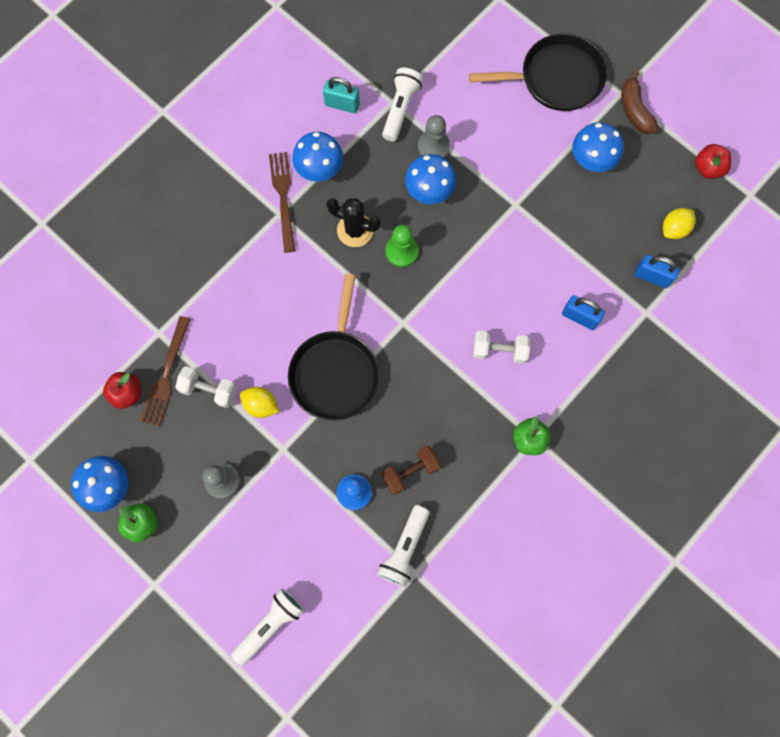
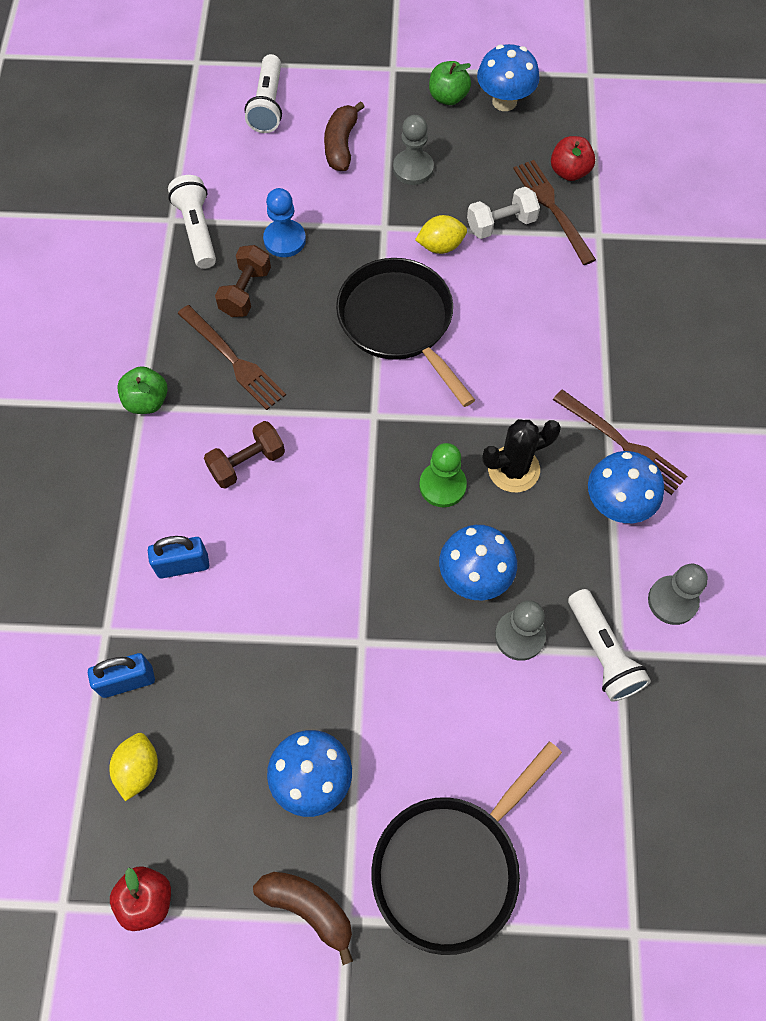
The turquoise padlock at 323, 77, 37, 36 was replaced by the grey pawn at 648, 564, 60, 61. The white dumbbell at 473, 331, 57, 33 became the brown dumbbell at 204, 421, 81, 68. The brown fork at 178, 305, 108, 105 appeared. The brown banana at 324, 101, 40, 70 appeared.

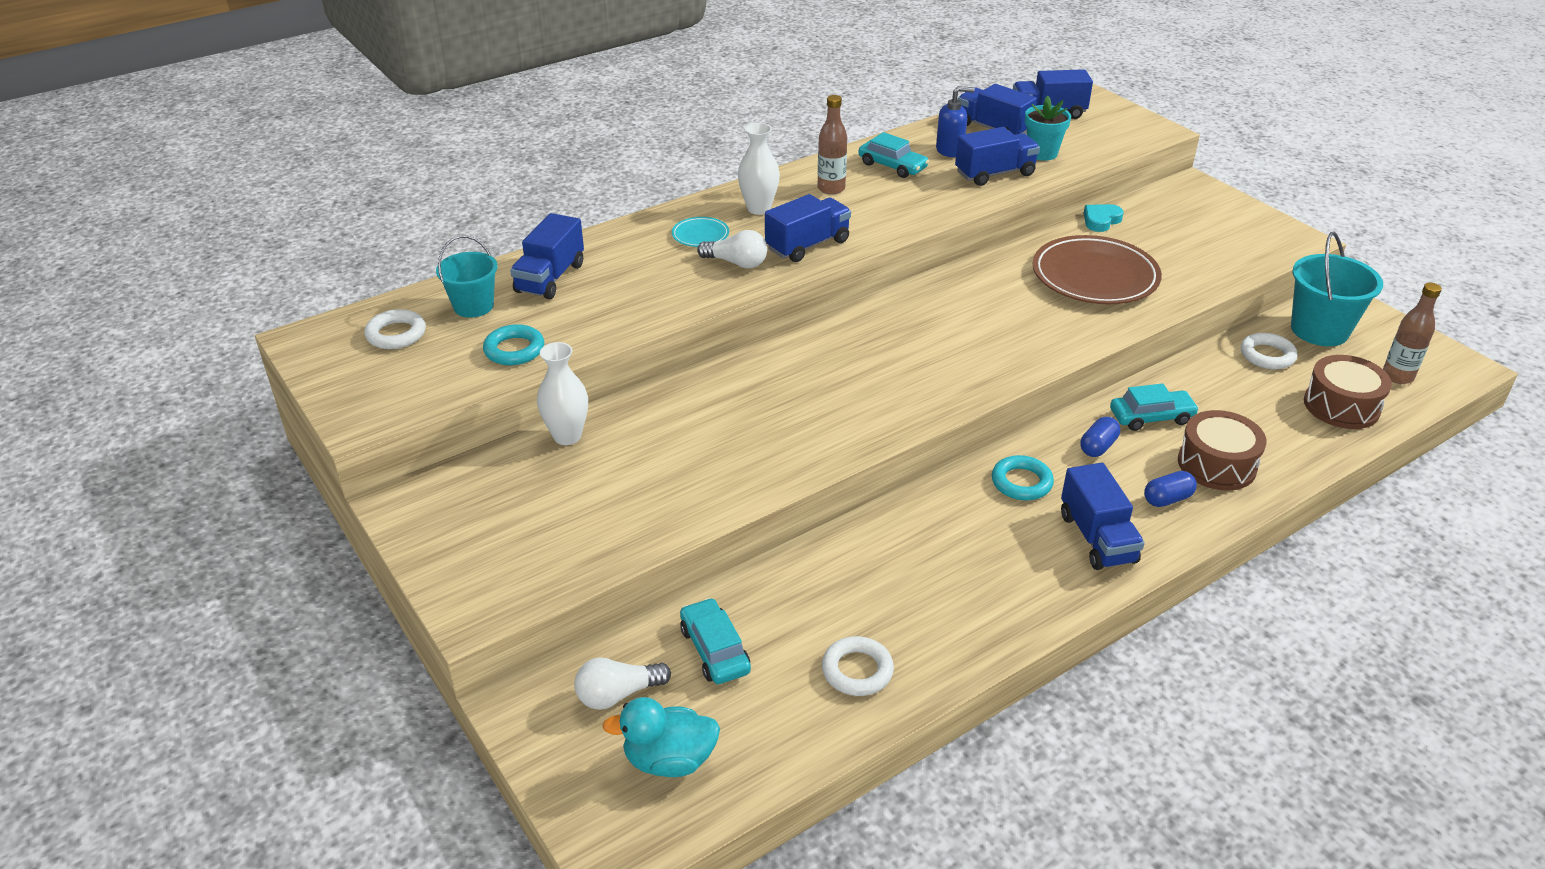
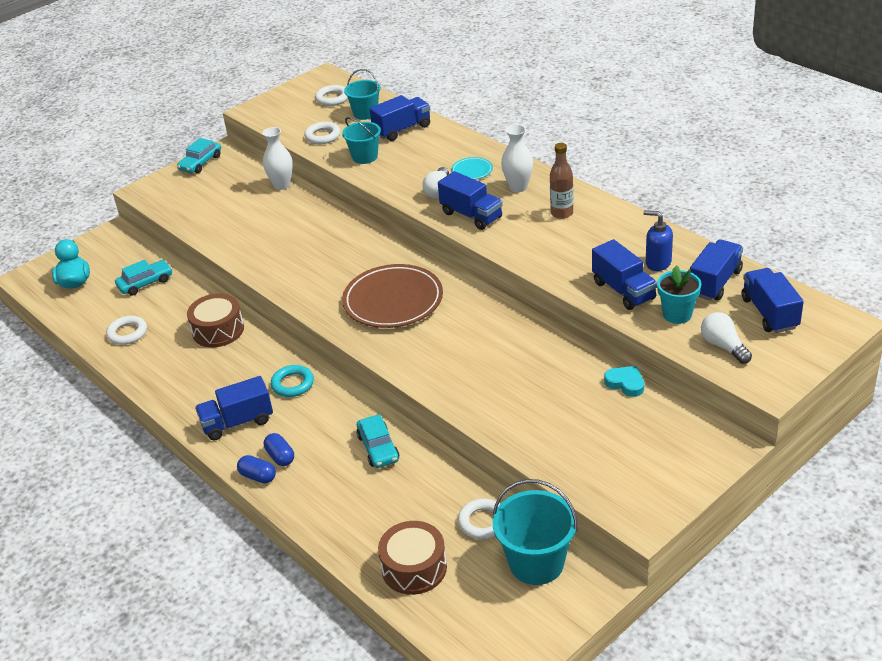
The turquoise ring at 483, 324, 61, 41 became the white ring at 304, 122, 36, 22. The blue truck at 510, 213, 74, 86 turned 135 degrees clockwise. The white light bulb moved from 574, 658, 97, 52 to 701, 312, 51, 52. The turquoise car moved from 859, 132, 70, 46 to 177, 138, 44, 35. The blue soap dispenser at 936, 86, 39, 71 turned 135 degrees clockwise. The brown plate moved from 1032, 235, 130, 69 to 342, 264, 101, 64. The blue capsule moved from 1080, 417, 40, 40 to 237, 455, 39, 28. The brown drum moved from 1178, 410, 89, 81 to 187, 293, 57, 54. The brown bottle at 1383, 283, 59, 101 disappeared. The turquoise bucket at 342, 117, 39, 47 appeared.

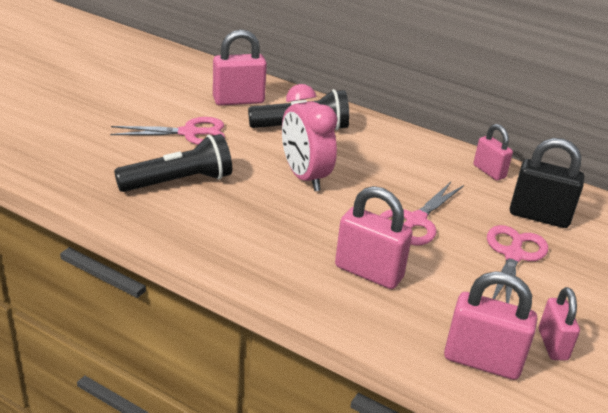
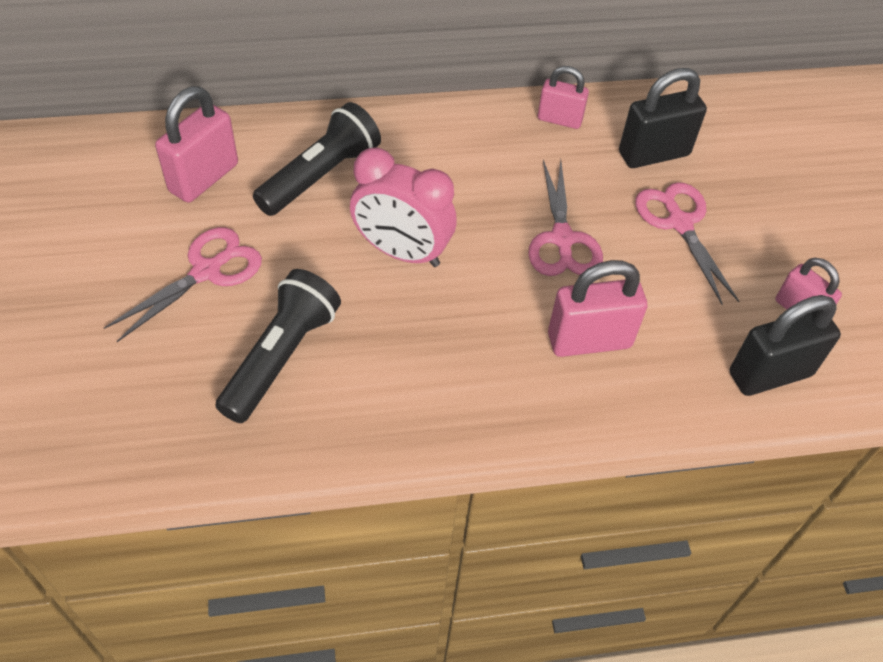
The pink padlock at 444, 271, 93, 109 became the black padlock at 730, 295, 111, 101.

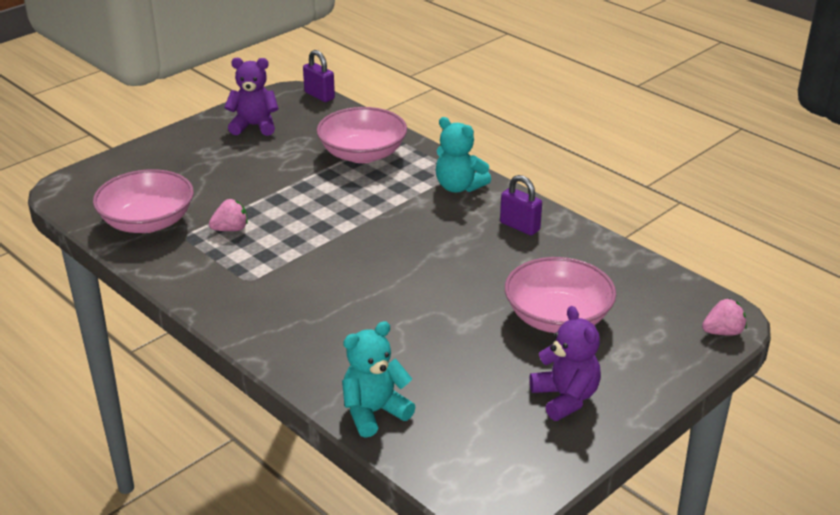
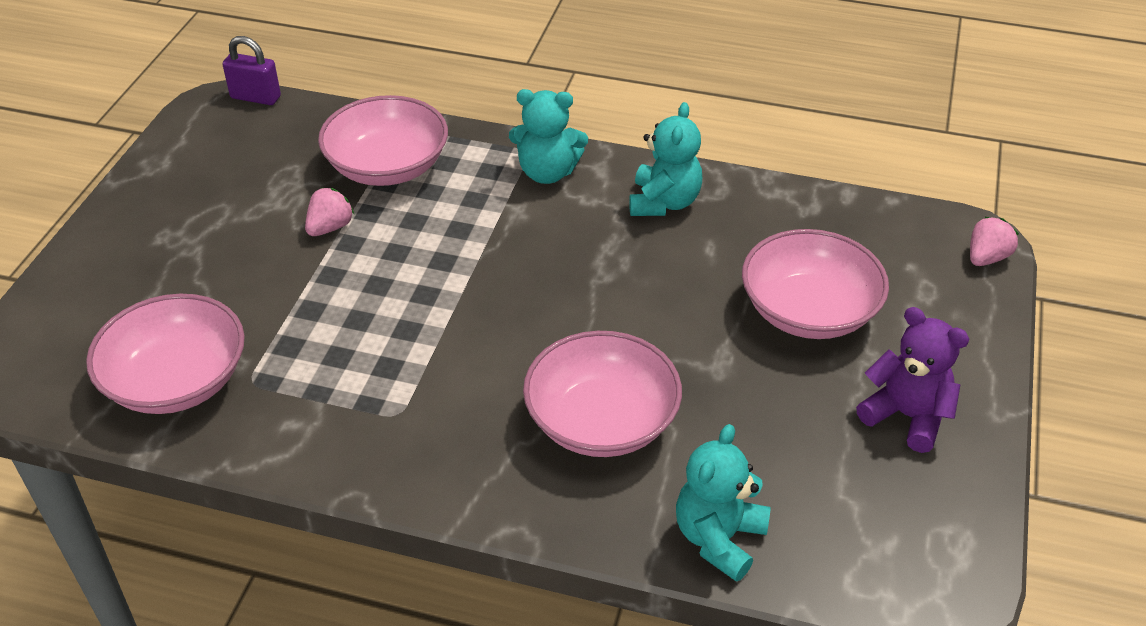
The pink strawberry moved from 209, 199, 39, 32 to 305, 188, 49, 48. The purple teddy bear at 224, 58, 55, 78 disappeared. The purple padlock at 500, 175, 42, 60 was replaced by the turquoise teddy bear at 629, 102, 73, 114. The pink bowl at 523, 331, 159, 126 appeared.

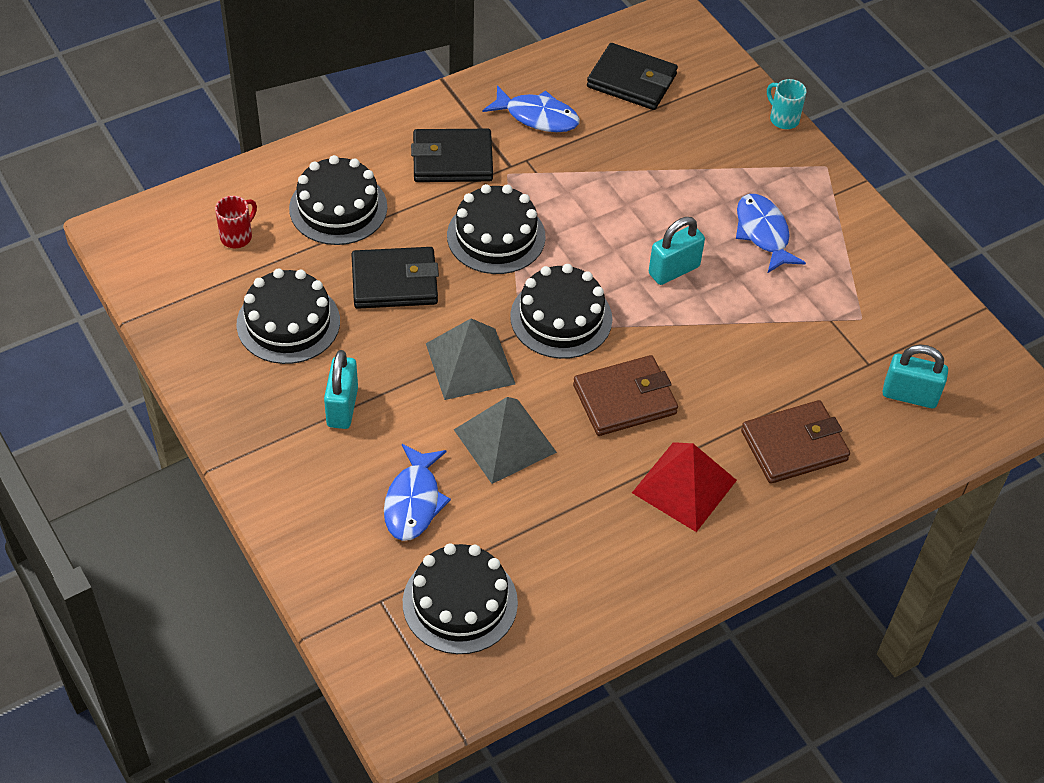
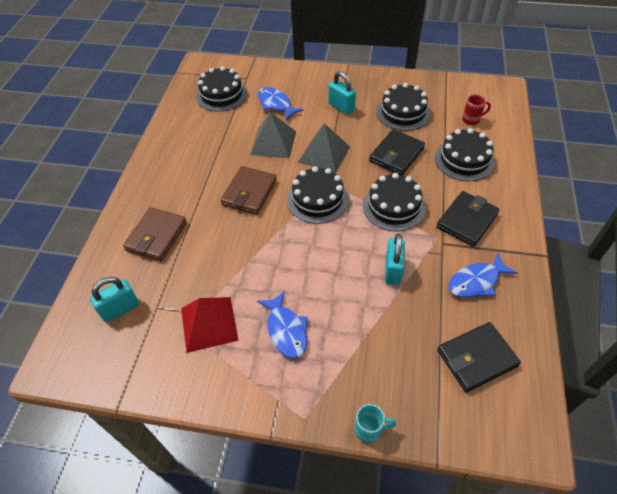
The red mug at 215, 196, 42, 52 turned 90 degrees counterclockwise. The red pyramid moved from 632, 442, 105, 90 to 181, 297, 58, 56. The turquoise padlock moved from 649, 217, 56, 68 to 385, 234, 20, 51. The blue fish at 736, 194, 70, 79 turned 45 degrees clockwise.

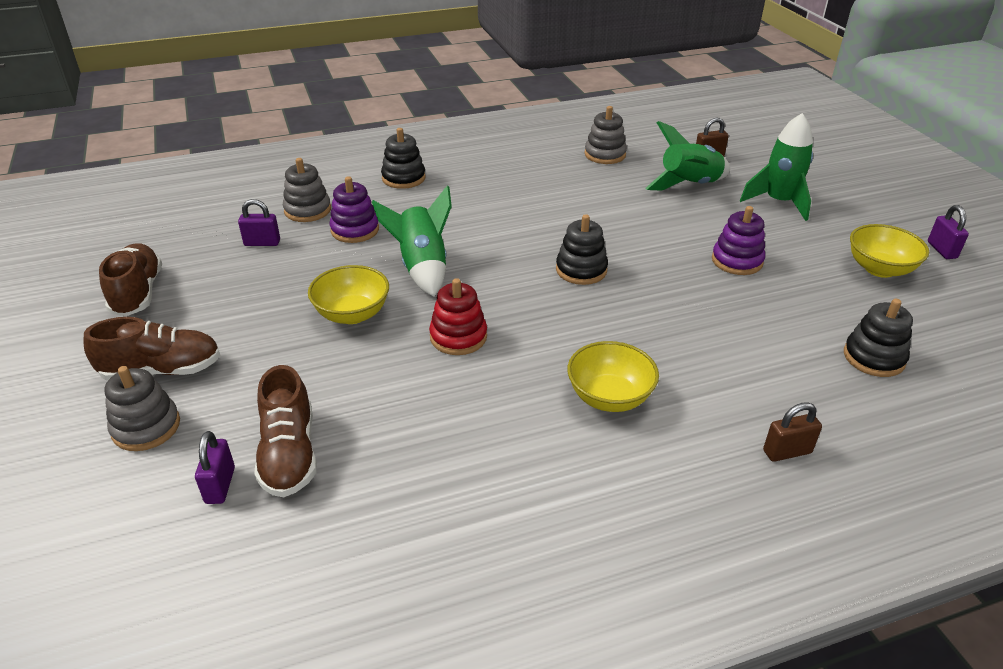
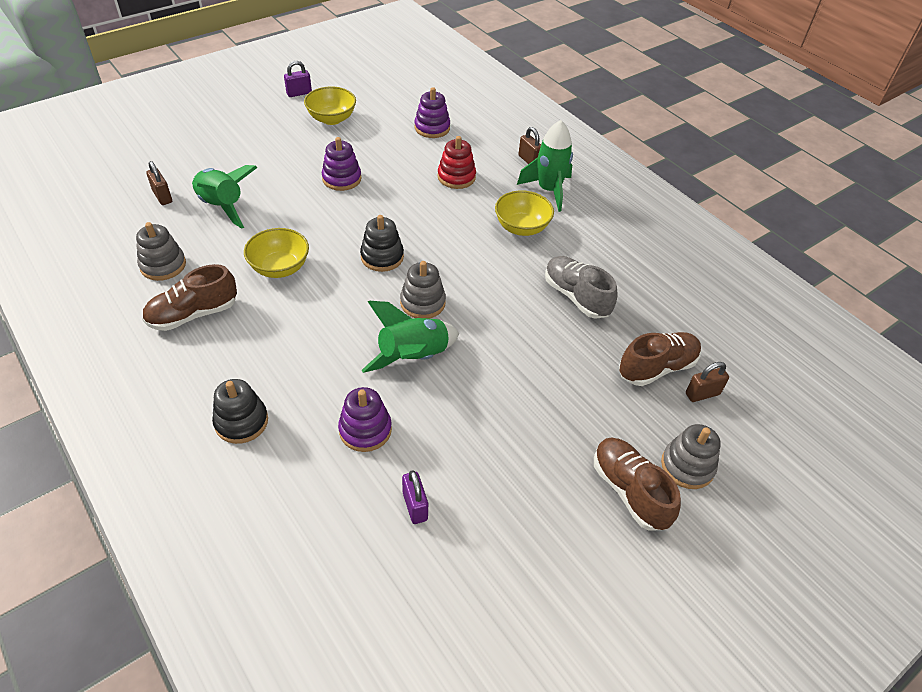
The brown shoe moved from 99, 243, 63, 73 to 142, 264, 95, 67. The purple padlock at 195, 431, 40, 73 became the brown padlock at 686, 362, 43, 40. The grey stacking toy moved from 283, 158, 48, 64 to 400, 261, 46, 58. The yellow bowl moved from 308, 265, 81, 59 to 244, 228, 65, 50. The red stacking toy moved from 429, 278, 58, 77 to 438, 136, 38, 53. The green rocket moved from 740, 113, 73, 108 to 517, 120, 56, 92. The black stacking toy at 844, 299, 69, 78 became the purple stacking toy at 415, 87, 35, 51. The grey shoe at 545, 256, 73, 63 appeared.

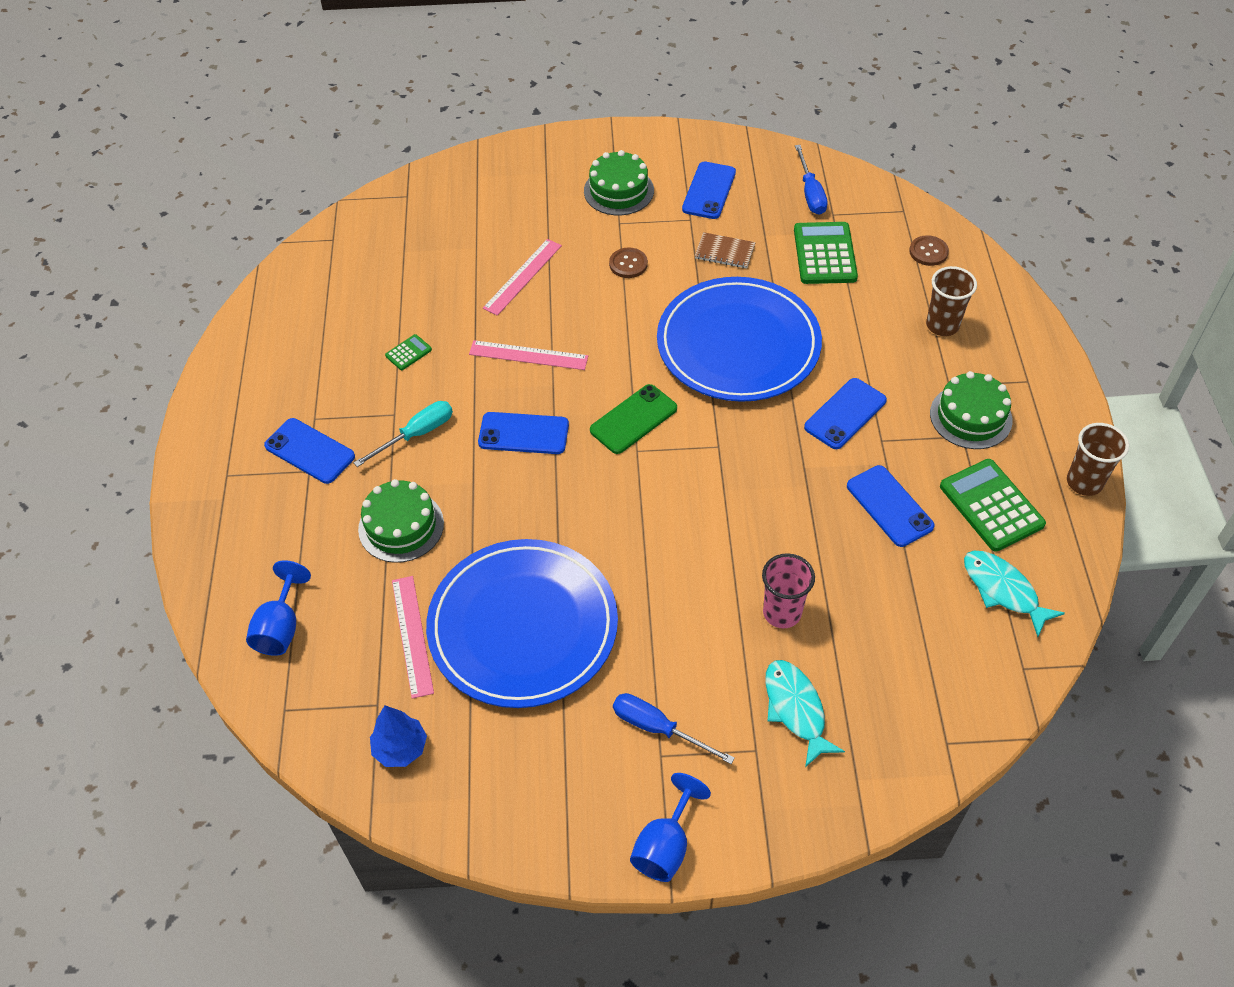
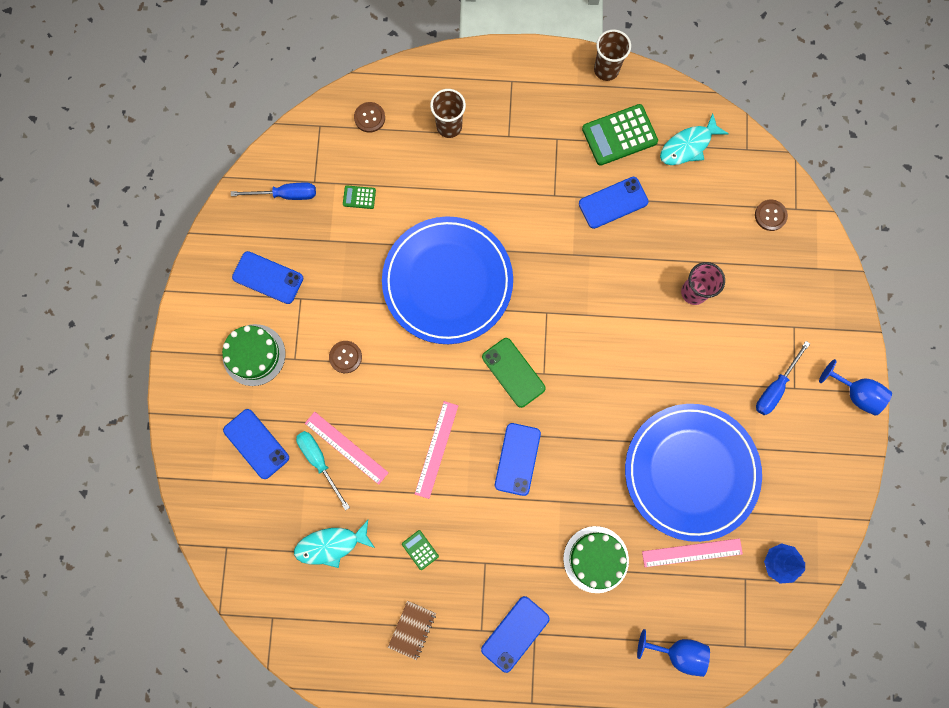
The turquoise screwdriver moved from 353, 401, 100, 66 to 296, 431, 54, 80. The brown notebook moved from 695, 232, 61, 36 to 388, 601, 48, 59. The turquoise fish moved from 765, 660, 80, 107 to 294, 520, 81, 48. The green calculator at 794, 222, 64, 62 changed to 0.47 times the size. The blue phone moved from 804, 378, 83, 71 to 223, 409, 66, 70. The green cake at 930, 371, 83, 78 disappeared. The brown button at 755, 200, 33, 31 appeared.

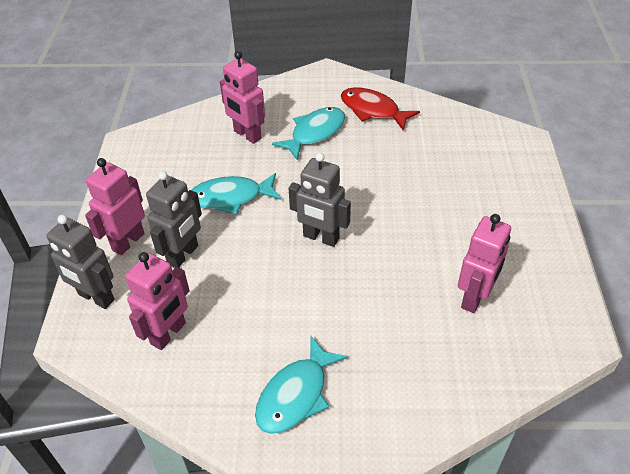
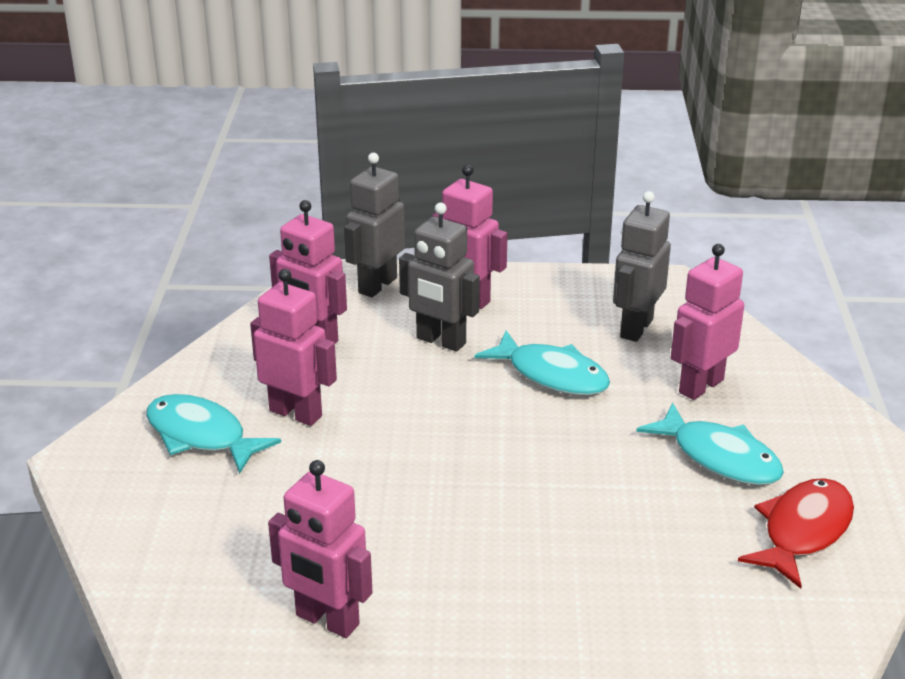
The turquoise fish at 192, 173, 89, 42 turned 135 degrees clockwise. The grey robot moved from 289, 153, 62, 94 to 613, 191, 58, 151. The pink robot at 250, 269, 87, 157 appeared.

